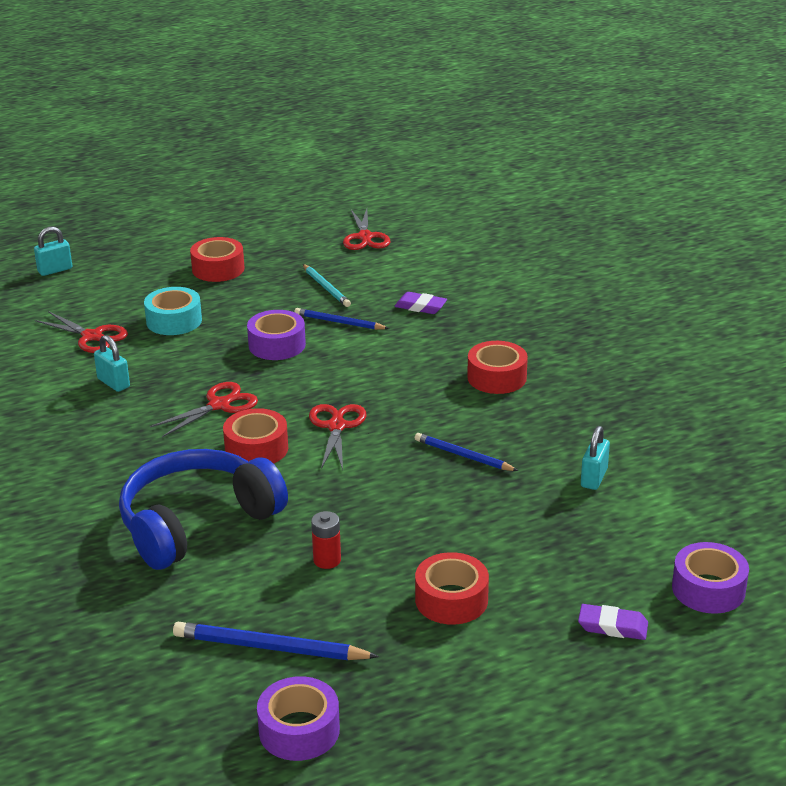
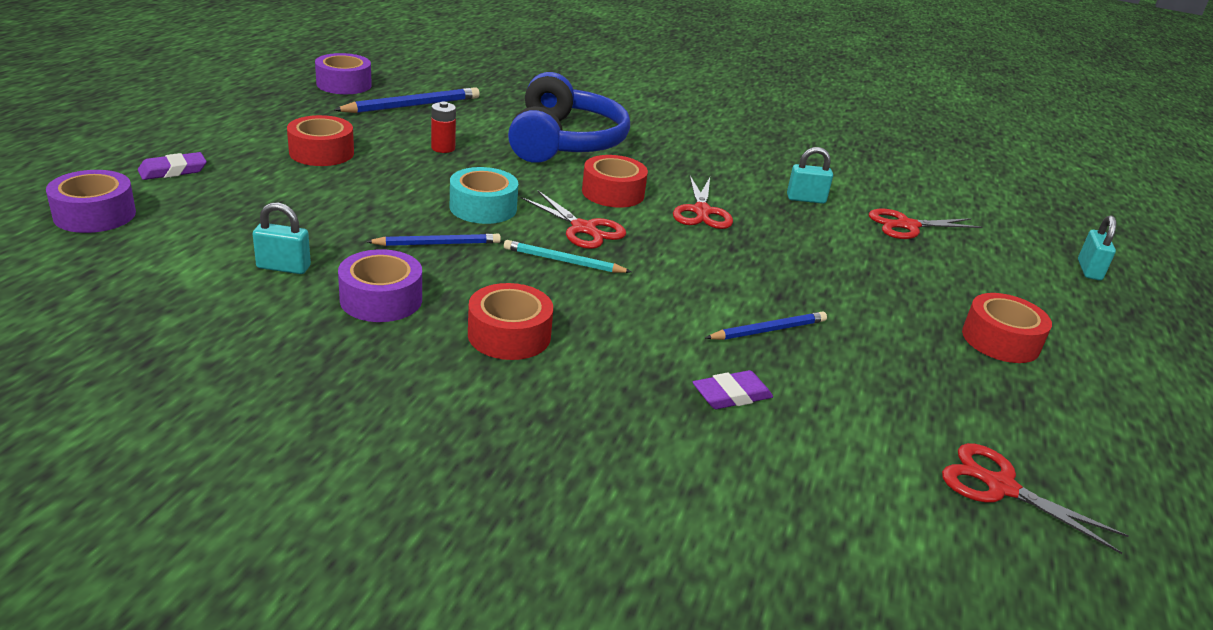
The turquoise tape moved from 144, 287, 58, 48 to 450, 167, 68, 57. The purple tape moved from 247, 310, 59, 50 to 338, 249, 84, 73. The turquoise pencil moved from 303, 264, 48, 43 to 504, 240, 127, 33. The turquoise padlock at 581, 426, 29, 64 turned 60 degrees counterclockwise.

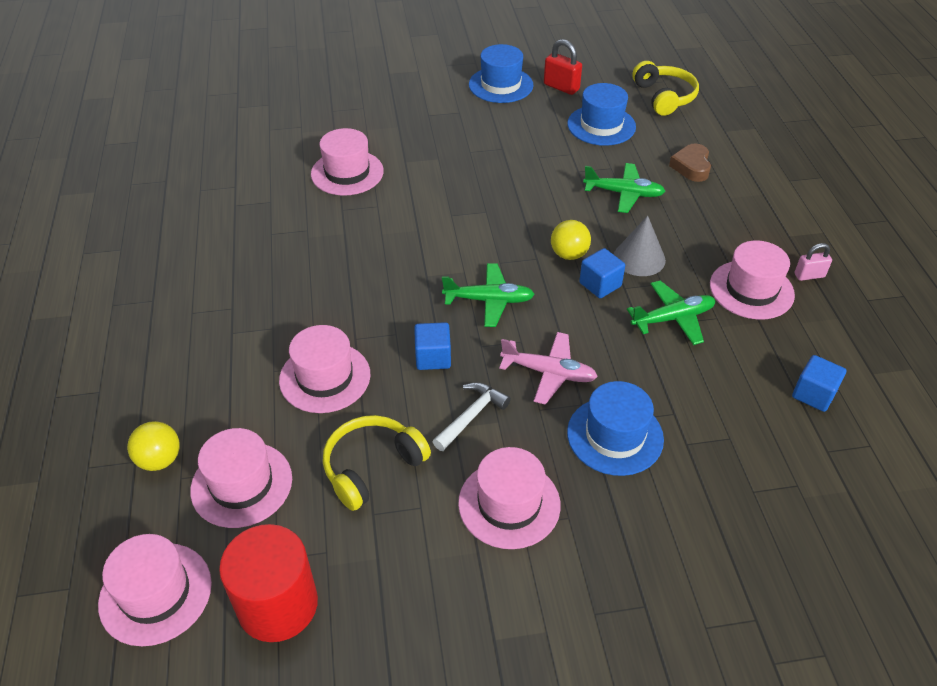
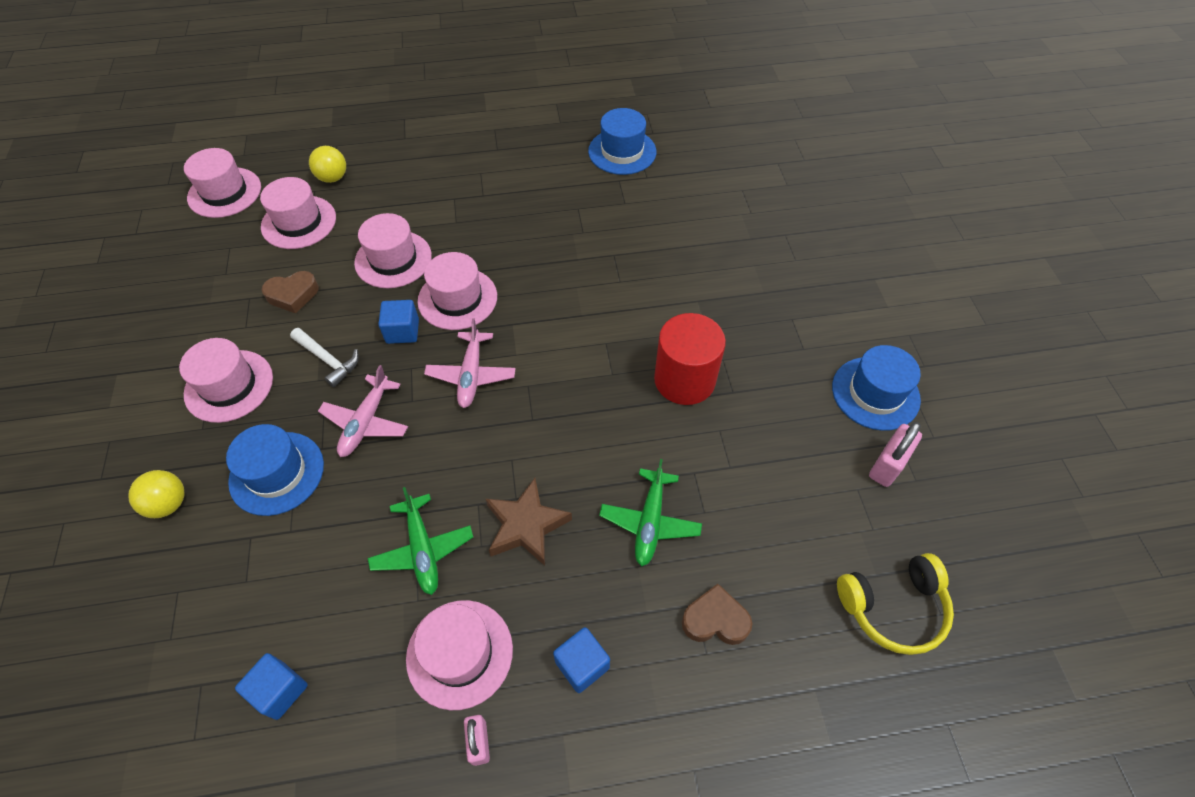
The red cylinder moved from 219, 524, 99, 118 to 654, 313, 72, 92. The pink hat moved from 311, 128, 73, 68 to 417, 252, 80, 78. The yellow headphones at 323, 415, 108, 96 was replaced by the brown heart at 262, 271, 57, 43. The green plane at 442, 263, 93, 64 became the pink plane at 424, 318, 92, 90. The red padlock at 544, 39, 38, 56 became the pink padlock at 869, 422, 53, 65. The yellow ball moved from 551, 220, 40, 40 to 128, 470, 57, 48. The blue hat moved from 567, 83, 69, 63 to 588, 108, 68, 67. The blue cube moved from 579, 248, 46, 50 to 553, 627, 57, 66. The grey cone at 614, 215, 52, 61 was replaced by the brown star at 486, 478, 86, 88.

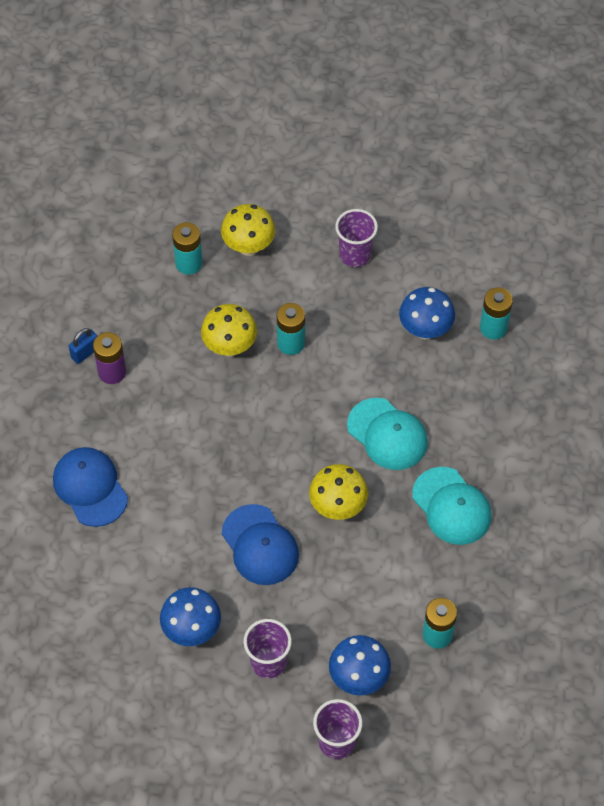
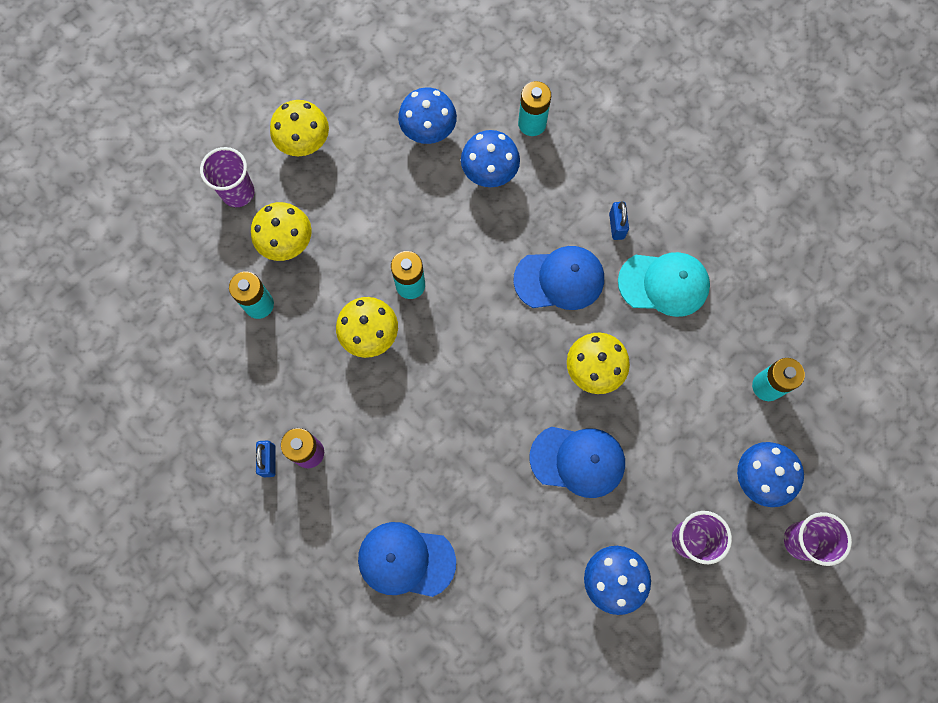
The purple cup moved from 335, 209, 43, 58 to 200, 147, 55, 60. The turquoise cap at 347, 398, 81, 72 became the blue cap at 513, 246, 91, 64. The yellow mushroom at 270, 100, 59, 56 appeared. The blue mushroom at 398, 87, 59, 57 appeared. The blue padlock at 609, 201, 20, 39 appeared.

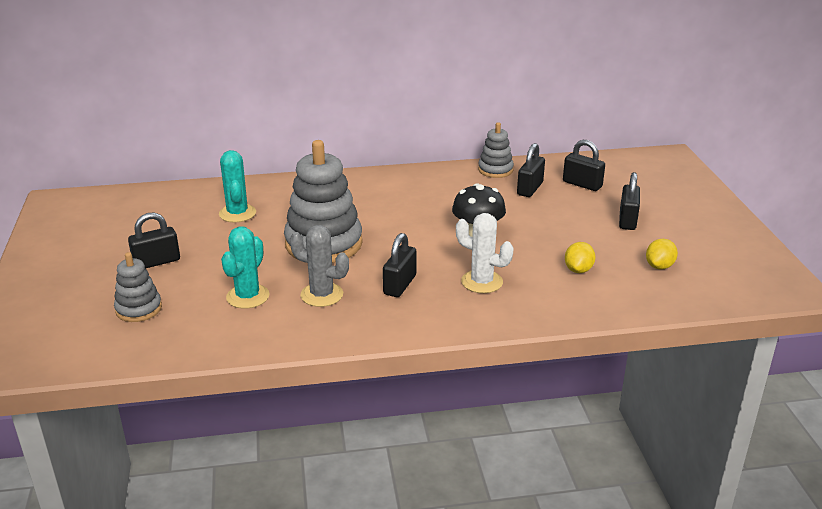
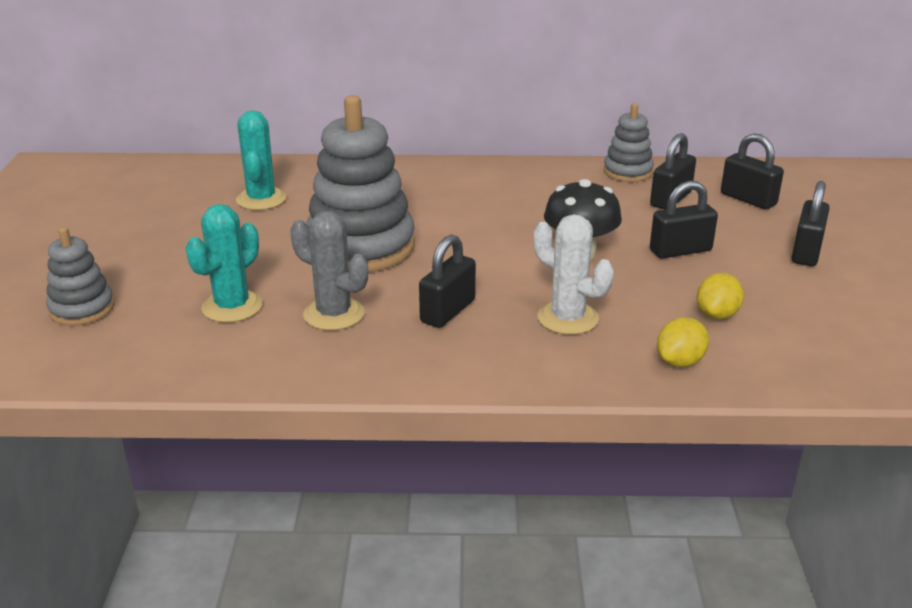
The black padlock moved from 128, 213, 52, 55 to 650, 181, 68, 78. The yellow lemon moved from 646, 239, 32, 31 to 657, 318, 52, 49.

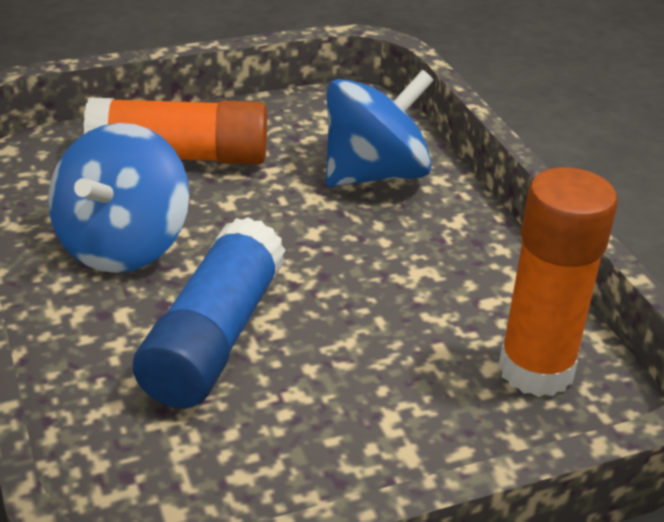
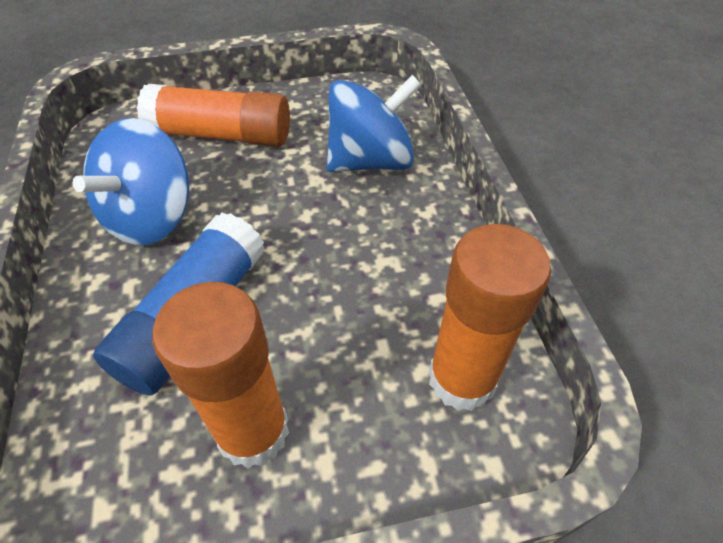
The orange glue stick at 152, 282, 137, 187 appeared.

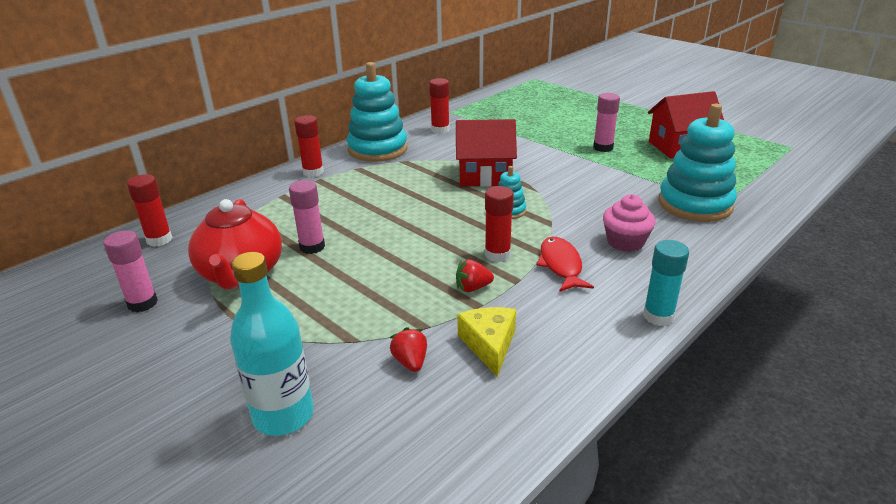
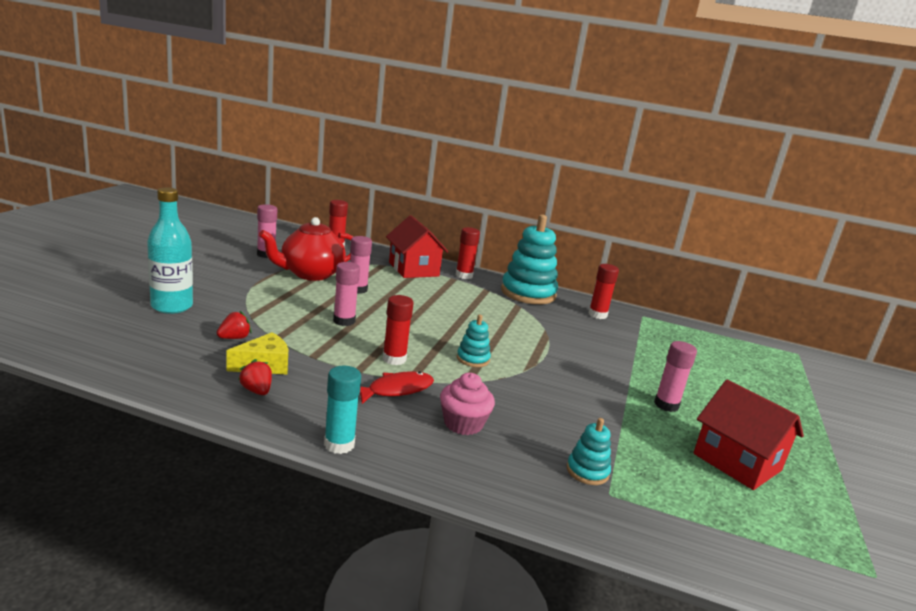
The red house moved from 456, 119, 61, 68 to 386, 215, 62, 63. The red strawberry moved from 456, 259, 38, 33 to 238, 359, 34, 36. The turquoise stacking toy at 658, 104, 79, 118 changed to 0.47 times the size. The pink glue stick at 333, 262, 27, 64 appeared.

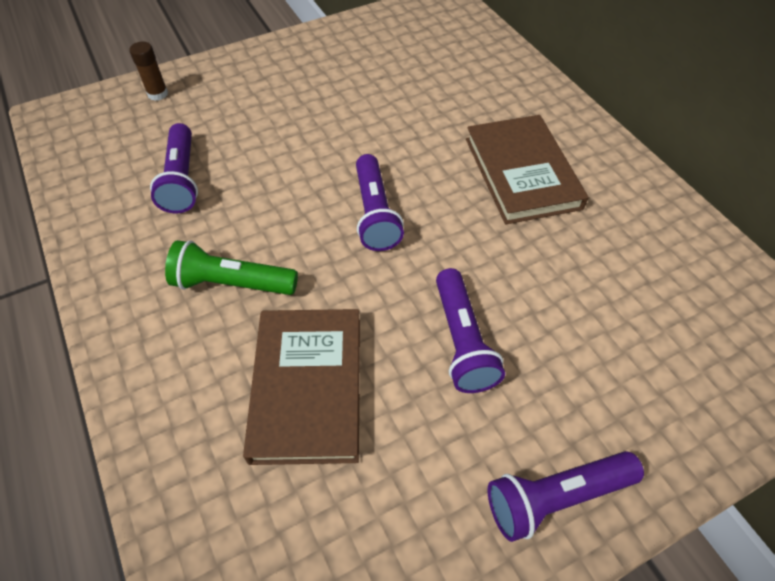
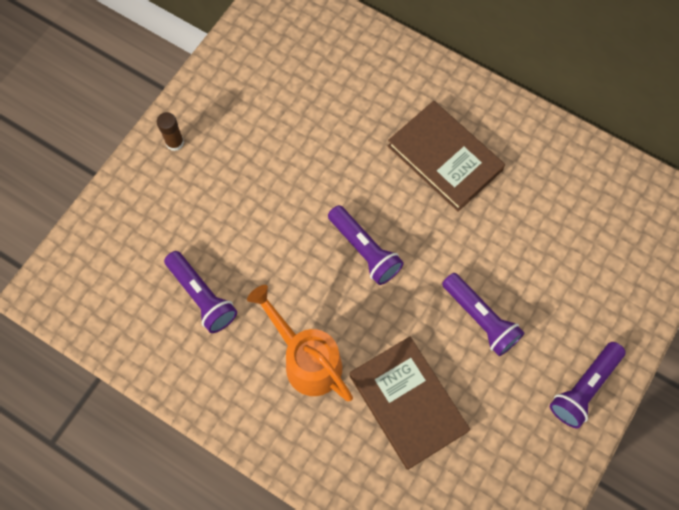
The brown glue stick moved from 129, 42, 39, 59 to 157, 112, 27, 39. The green flashlight at 165, 240, 133, 55 was replaced by the orange watering can at 247, 285, 106, 116.

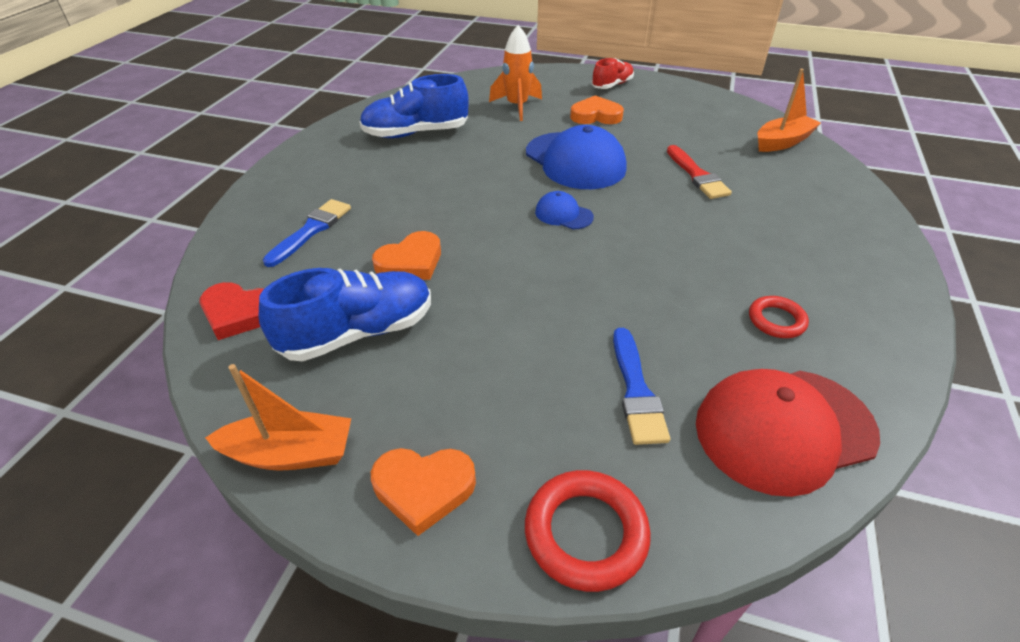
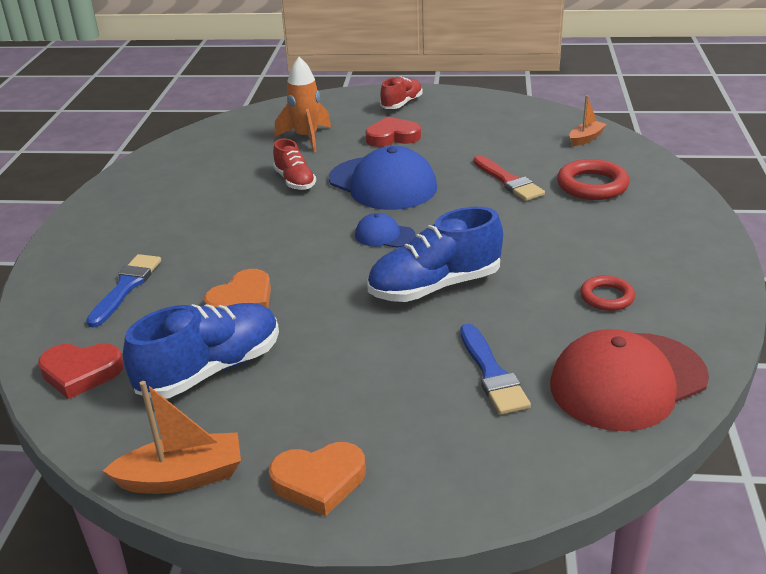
The blue shoe moved from 359, 74, 110, 64 to 367, 207, 136, 95. The red ring moved from 525, 470, 126, 122 to 557, 159, 73, 41. The orange heart at 570, 95, 54, 29 became the red heart at 365, 117, 56, 30. The orange boat at 758, 69, 63, 83 changed to 0.63 times the size. The red shoe at 273, 139, 43, 51 appeared.

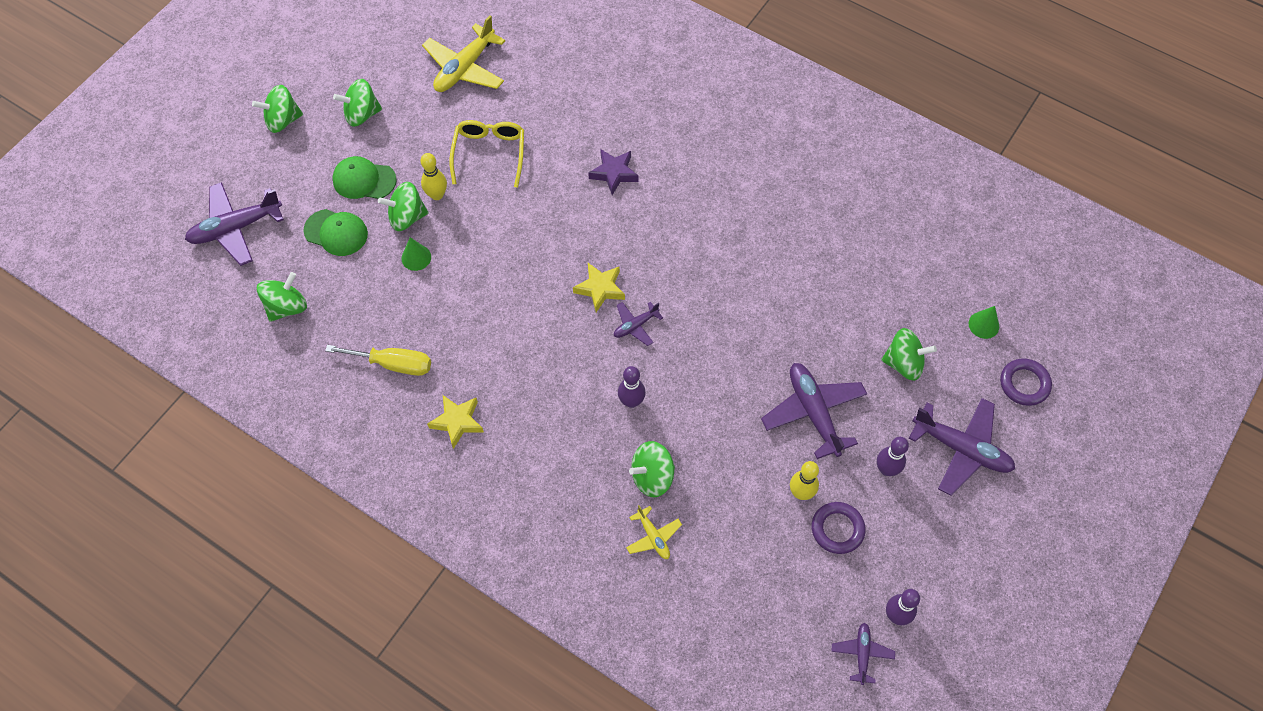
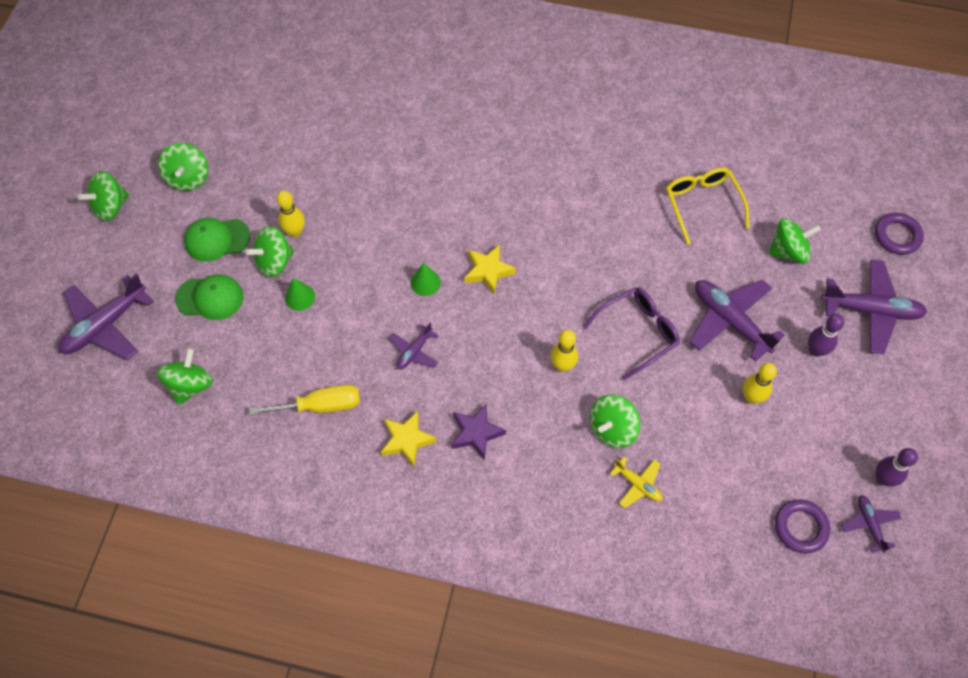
The green spinning top at 333, 79, 49, 48 turned 60 degrees counterclockwise. The yellow plane at 422, 15, 83, 77 disappeared. The yellow glasses moved from 449, 120, 75, 68 to 666, 167, 83, 78. The purple star moved from 588, 149, 51, 46 to 451, 403, 55, 57. The purple plane moved from 614, 302, 49, 44 to 389, 323, 50, 46. The purple bowling pin at 618, 366, 28, 42 became the yellow bowling pin at 551, 330, 27, 42. The purple ring moved from 812, 502, 54, 52 to 775, 500, 55, 53. The green cone moved from 968, 306, 31, 33 to 411, 263, 30, 33. The purple glasses at 583, 287, 97, 93 appeared.

